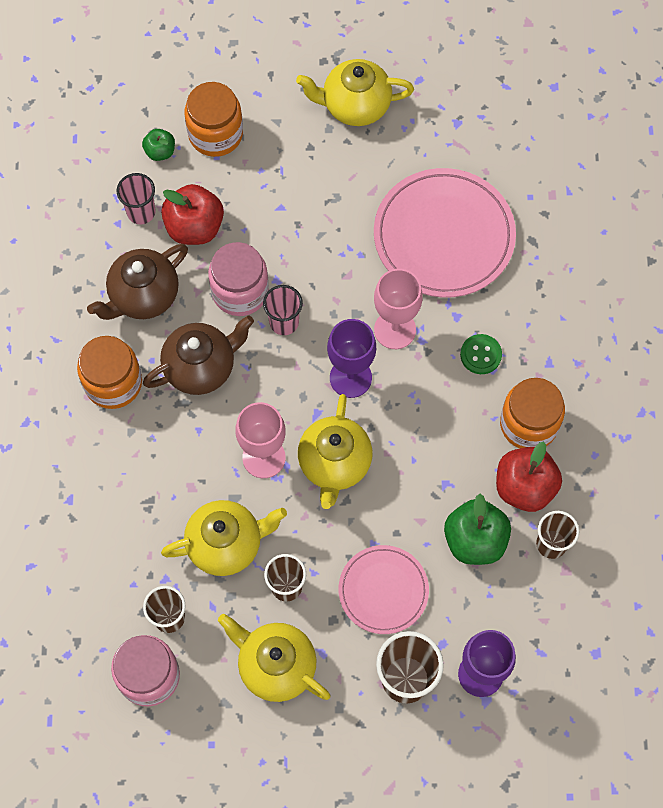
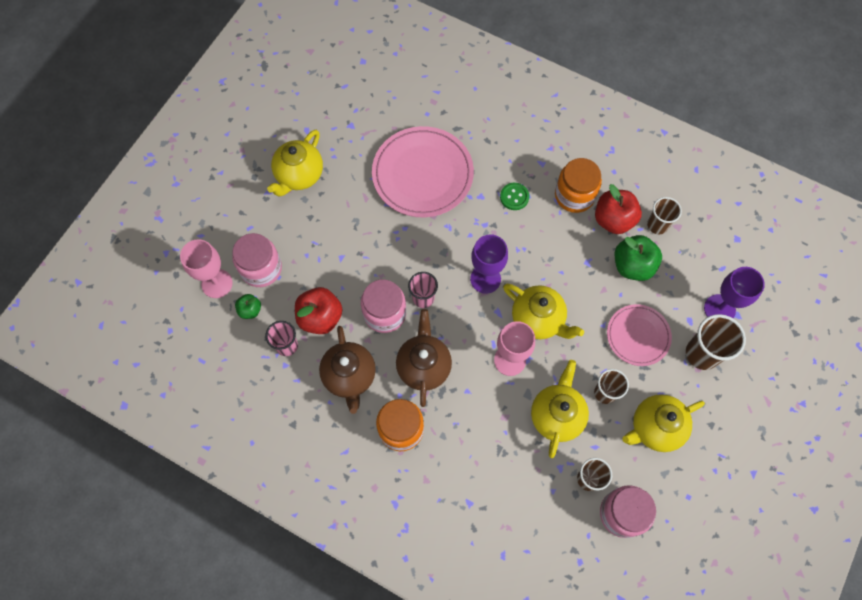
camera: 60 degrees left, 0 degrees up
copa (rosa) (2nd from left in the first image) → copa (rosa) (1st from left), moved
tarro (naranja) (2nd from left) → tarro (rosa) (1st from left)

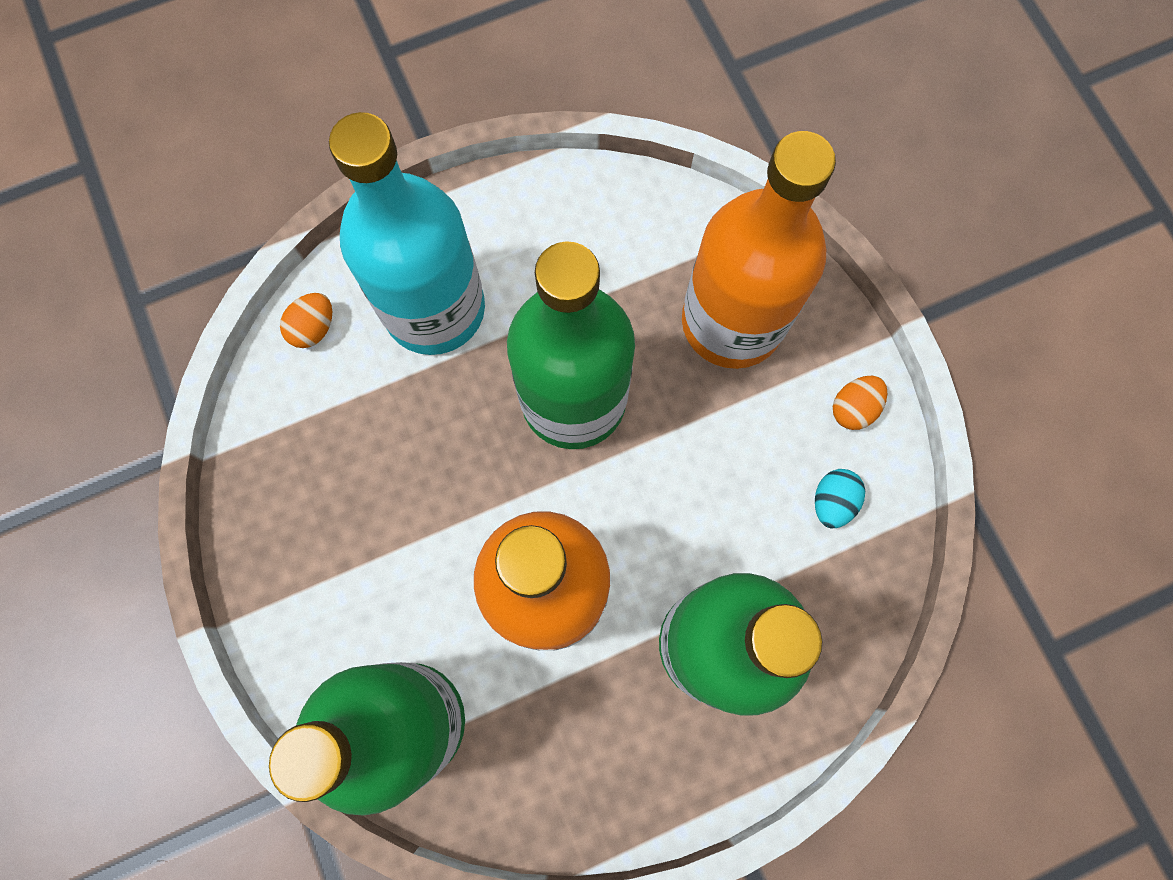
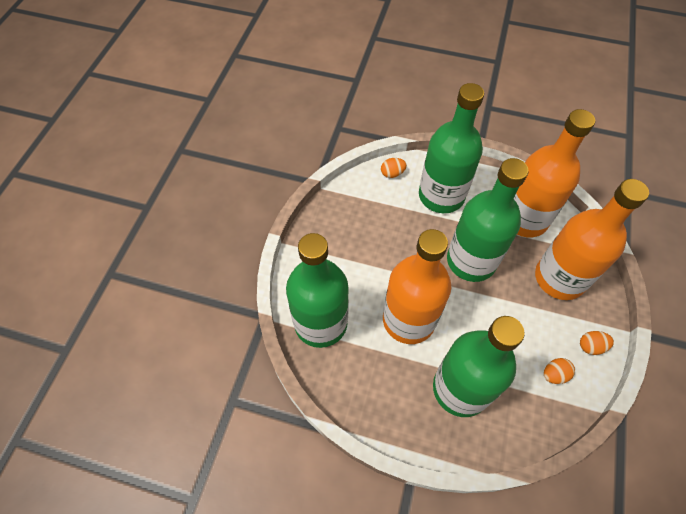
camera: 40 degrees right, 15 degrees down
botella (turquesa) → botella (verde) (2nd from left)
- → botella (naranja) (2nd from left)
huevo (turquesa) → huevo (naranja) (2nd from left)

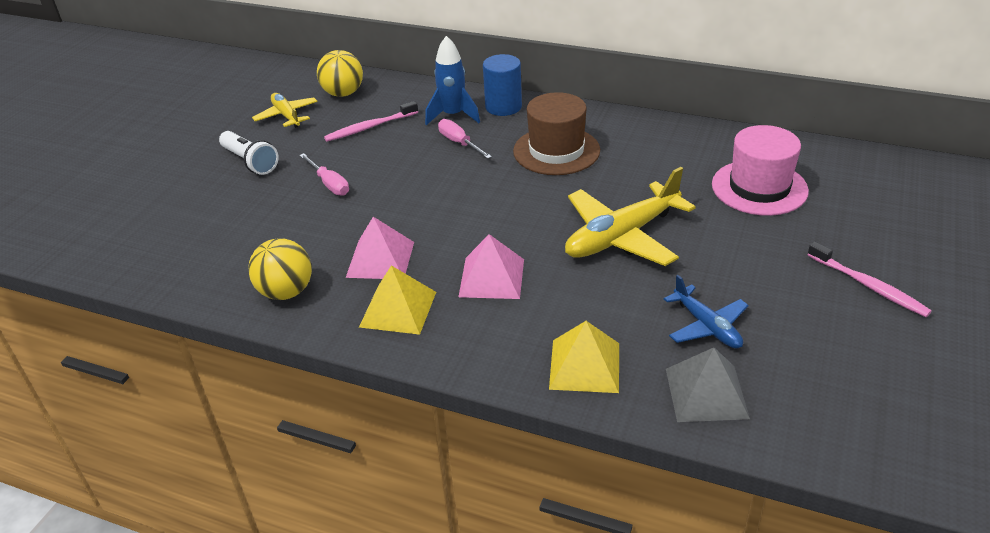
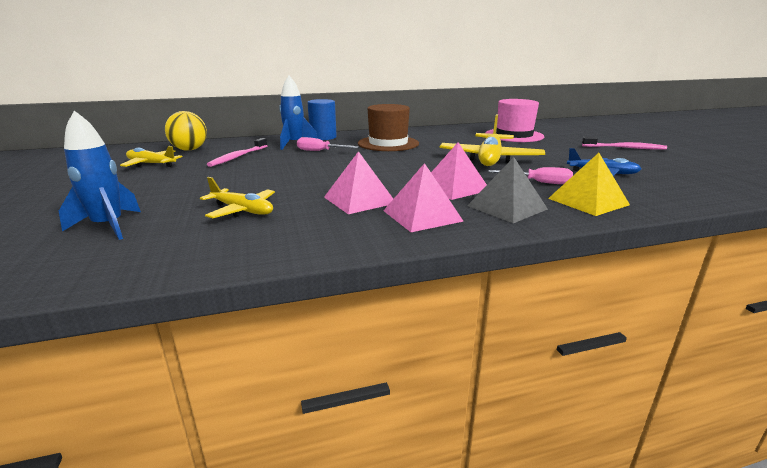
camera: 40 degrees left, 15 degrees down
- → cohete (azul) (1st from left)
- → avión (amarillo) (2nd from left)
pirámide (amarillo) (1st from left) → pirámide (rosa) (2nd from left)
pirámide (gris), moved
destornillador (rosa) (1st from left in the first image) → destornillador (rosa) (2nd from left), moved
lámpara de mano (blanco) → -
pelota (amarillo) (1st from left) → -

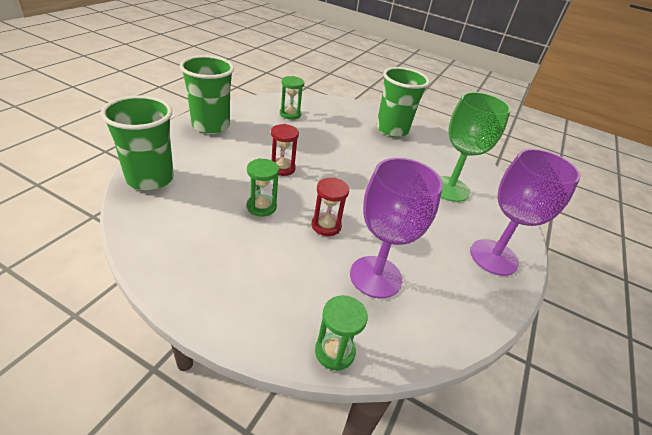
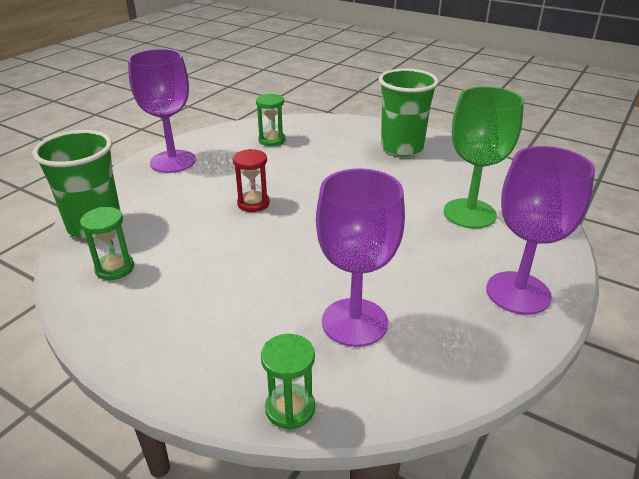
camera: 10 degrees right, 5 degrees down
reloj de arena (verde) (1st from left), moved
vaso (verde) (2nd from left) → copa (morado) (1st from left)
reloj de arena (rojo) (2nd from left) → -

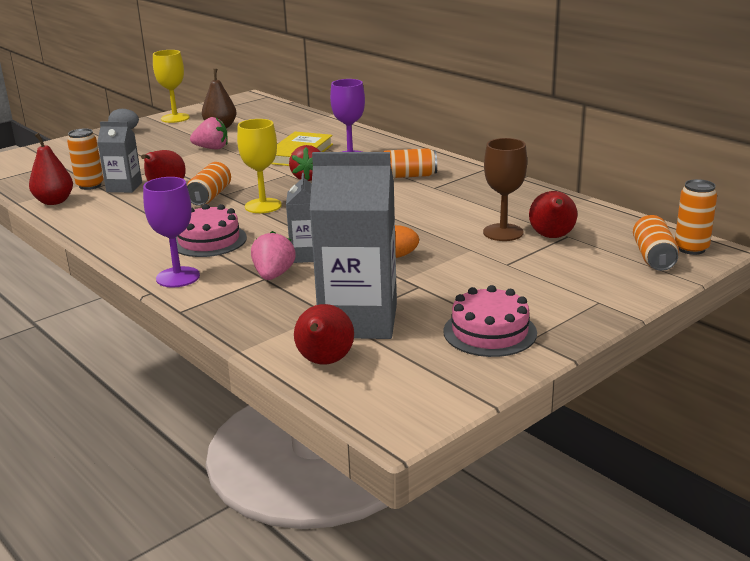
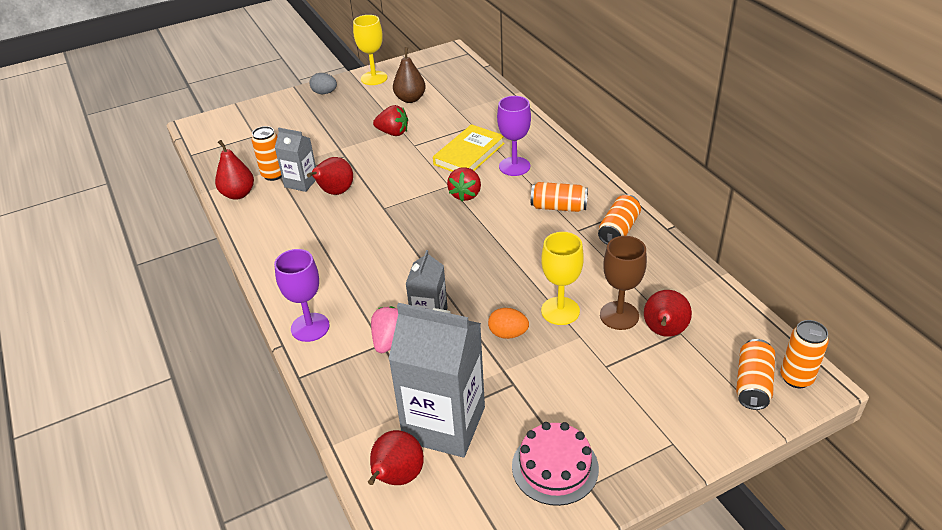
camera: 15 degrees right, 15 degrees up
fresa (rosa) (1st from left) → fresa (rojo) (1st from left)
copa (amarillo) (2nd from left), moved
lata (naranja) (2nd from left in the first image) → lata (naranja) (3rd from left), moved
tarta (rosa) (1st from left) → -

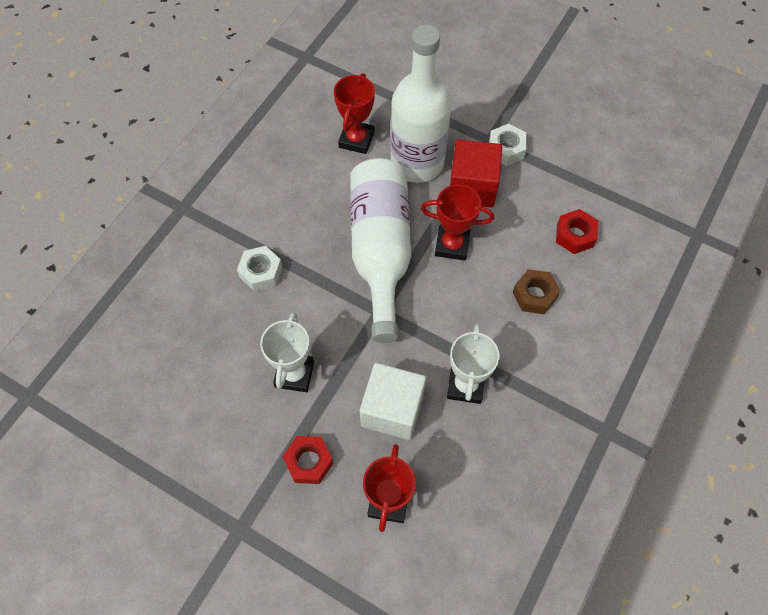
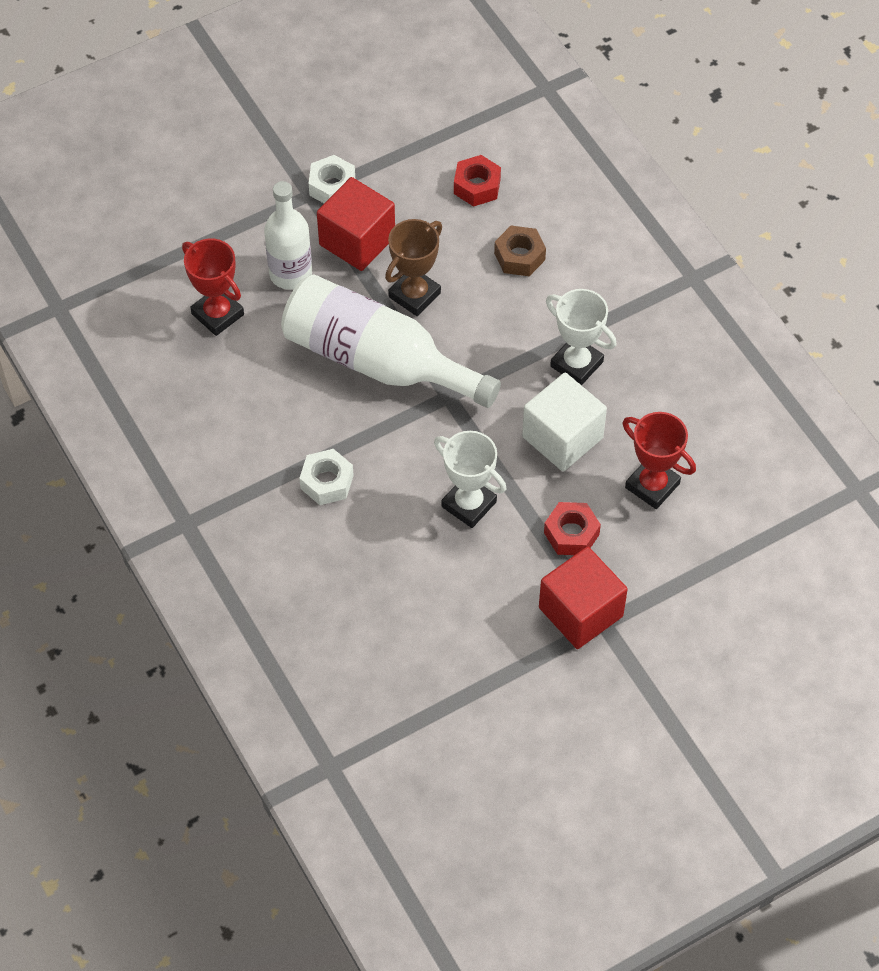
camera: 60 degrees left, 5 degrees down
botella (blanco) (2nd from left in the first image) → botella (blanco) (1st from left), x0.63
trofeo (rojo) (3rd from left) → trofeo (marrón)
- → cubo (rojo) (2nd from left)

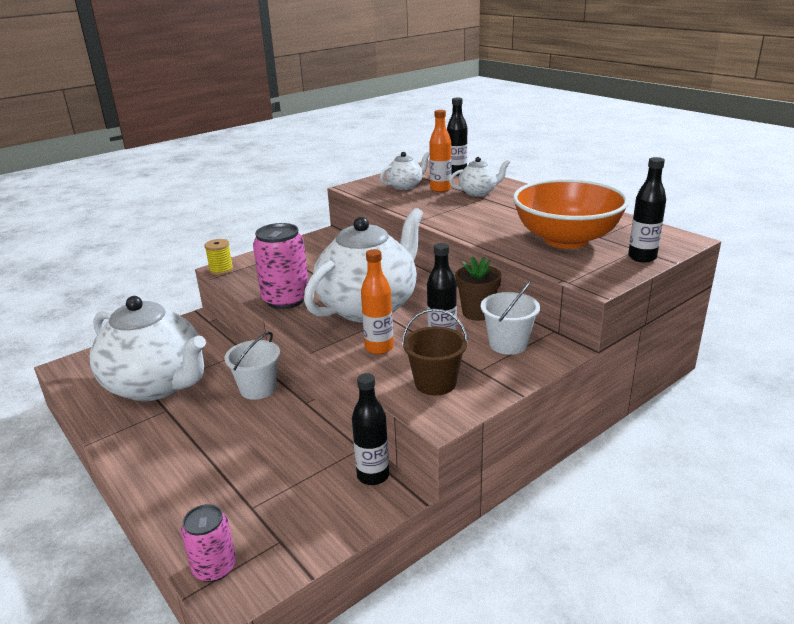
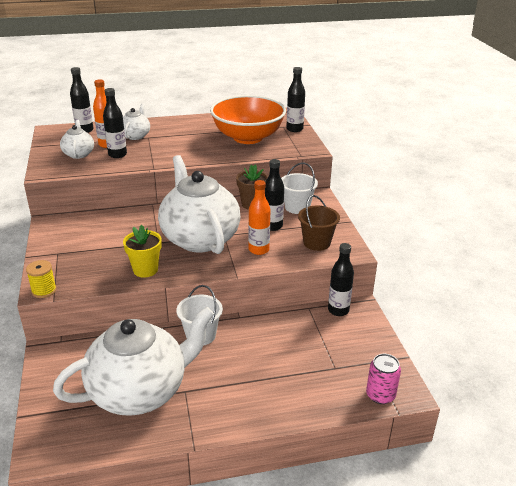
camera: 65 degrees left, 5 degrees up
- → botella (negro) (2nd from left)
lata (rosa) (2nd from left) → maceta (amarillo)

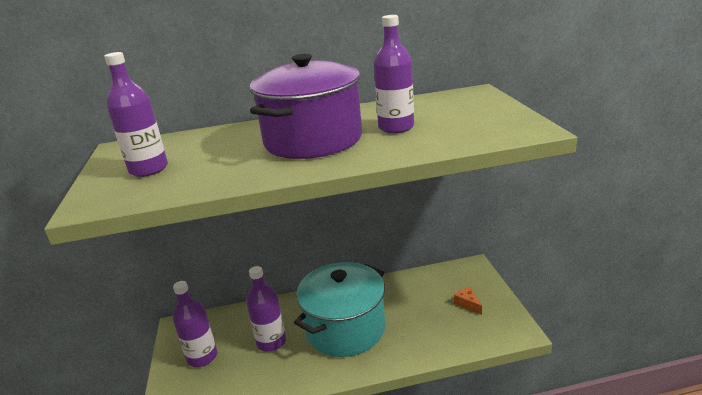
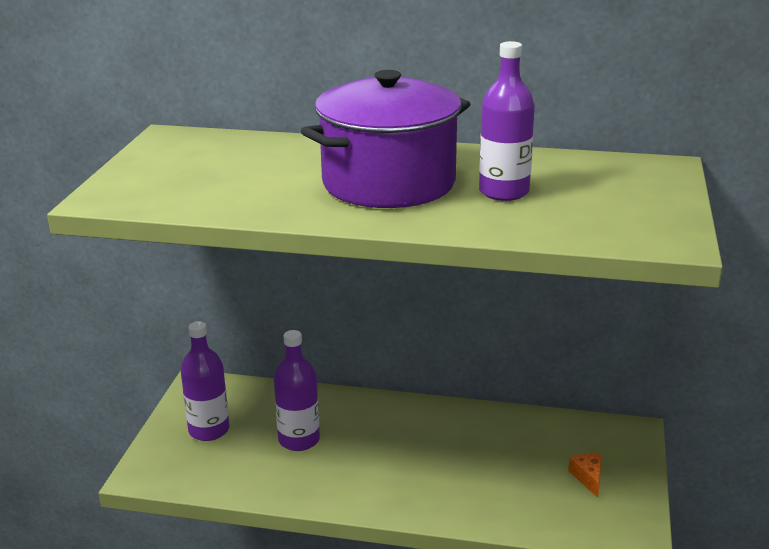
camera: 20 degrees right, 0 degrees up
botella (morado) (1st from left) → -
olla (turquesa) → -

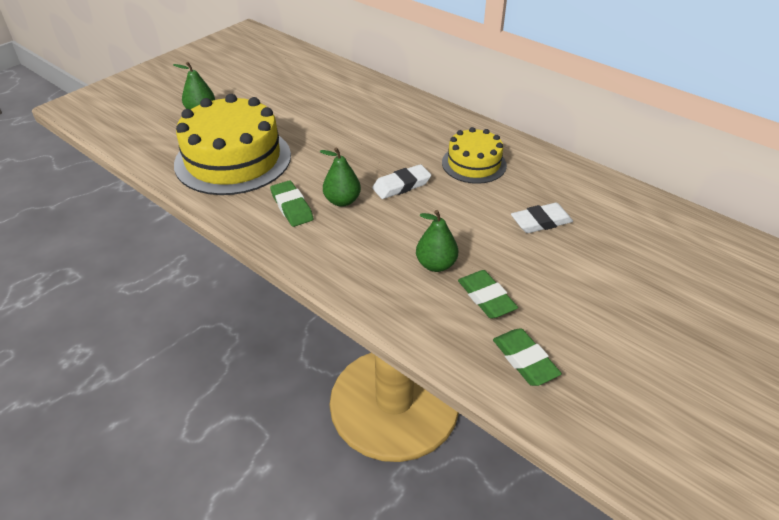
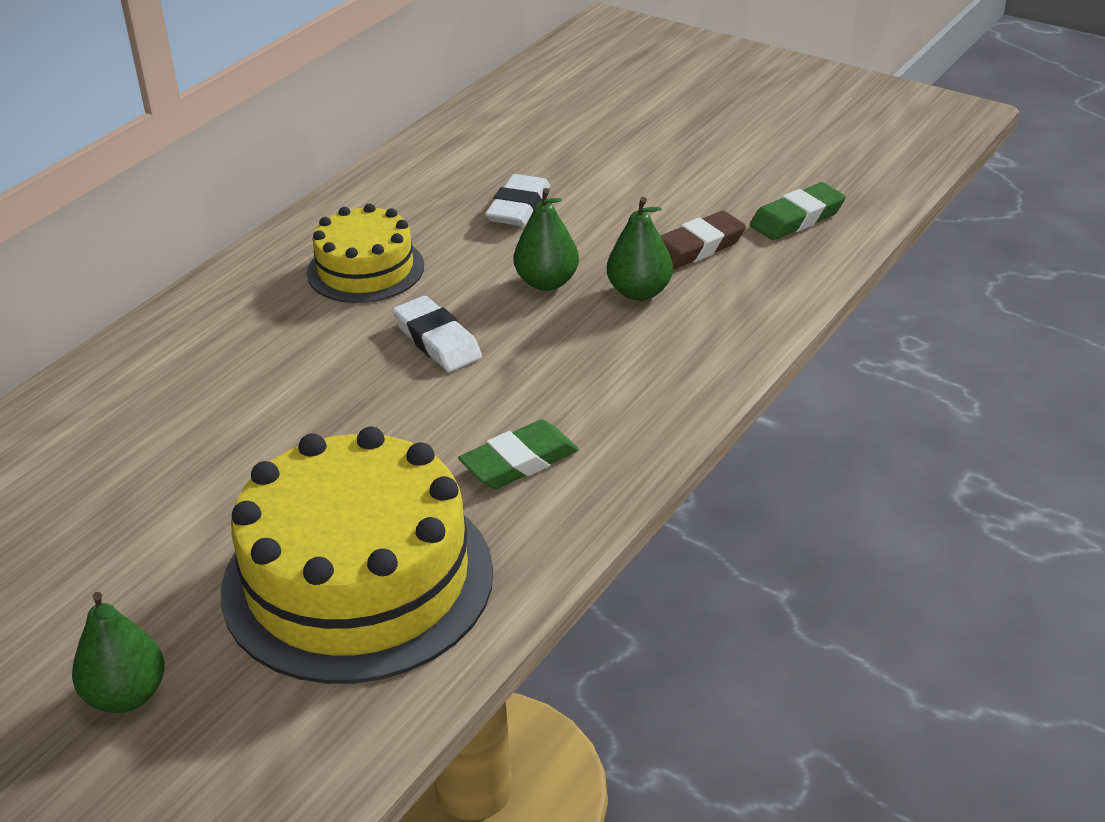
camera: 95 degrees left, 5 degrees down
goma de borrar (blanco) (2nd from left), 45 degrees clockwise
pera (verde) (2nd from left), moved
goma de borrar (verde) (2nd from left) → goma de borrar (marrón)

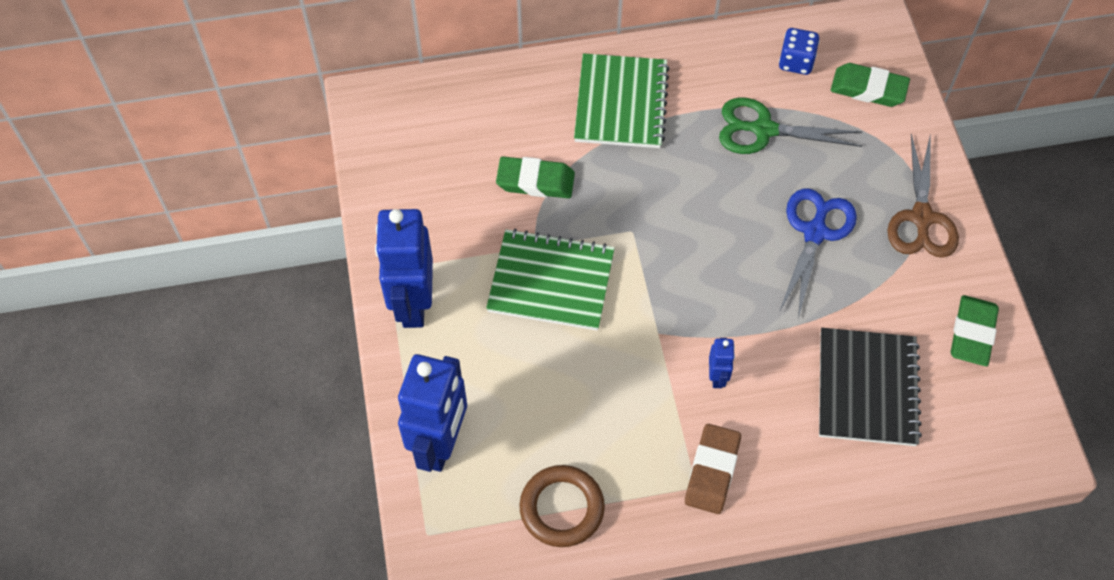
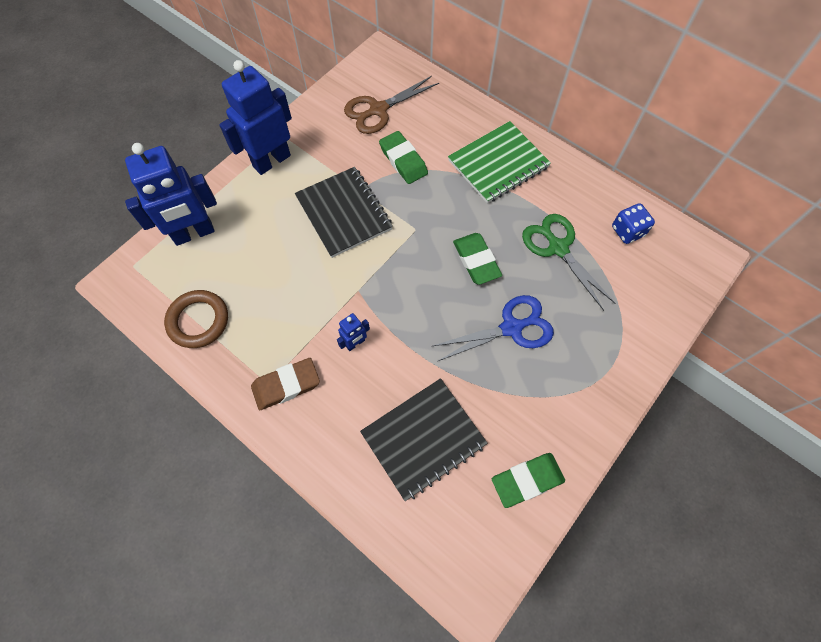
camera: 50 degrees right, 5 degrees up
cuaderno (verde) (1st from left) → cuaderno (negro) (1st from left)
tijeras (marrón), moved
goma de borrar (verde) (2nd from left), moved

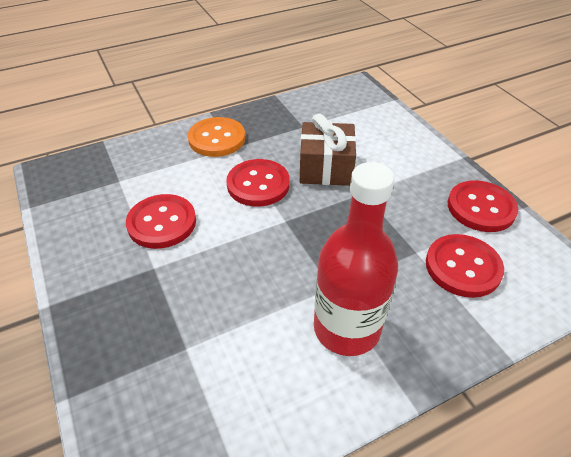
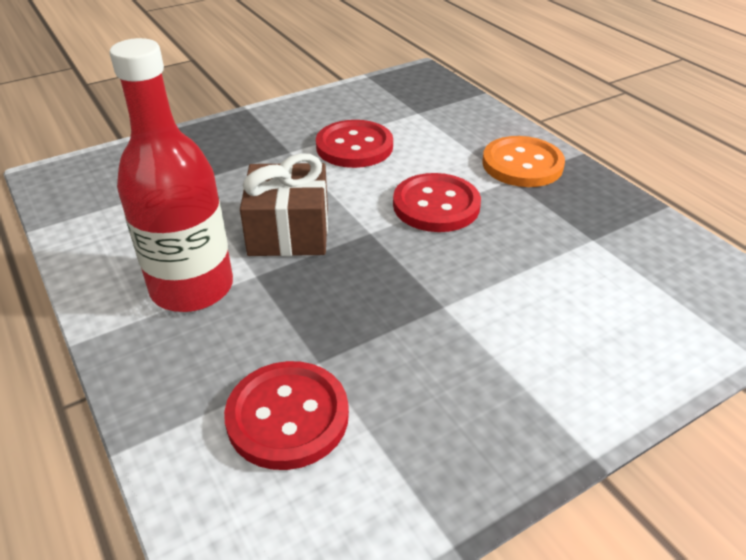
camera: 85 degrees right, 5 degrees down
regalo (marrón), moved
botón (rojo) (4th from left) → -

